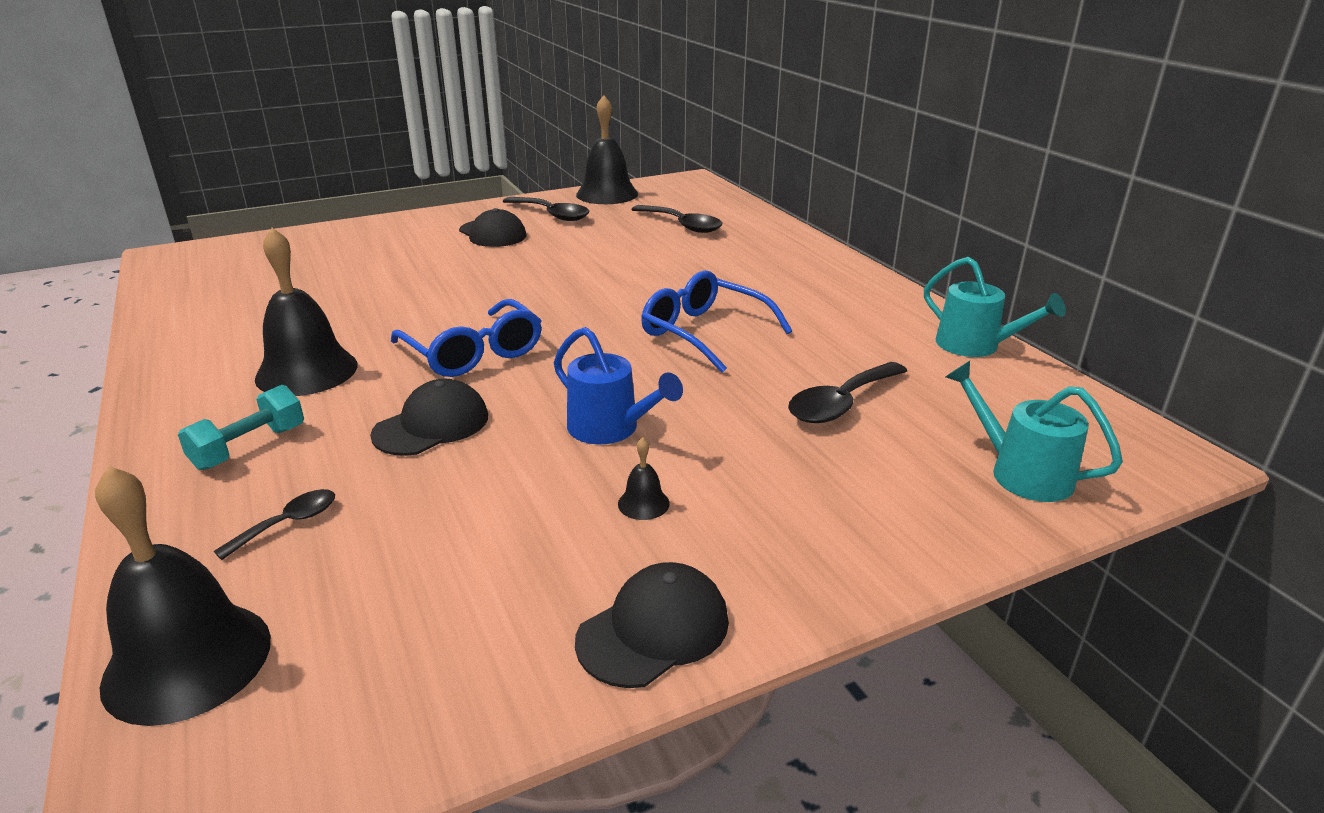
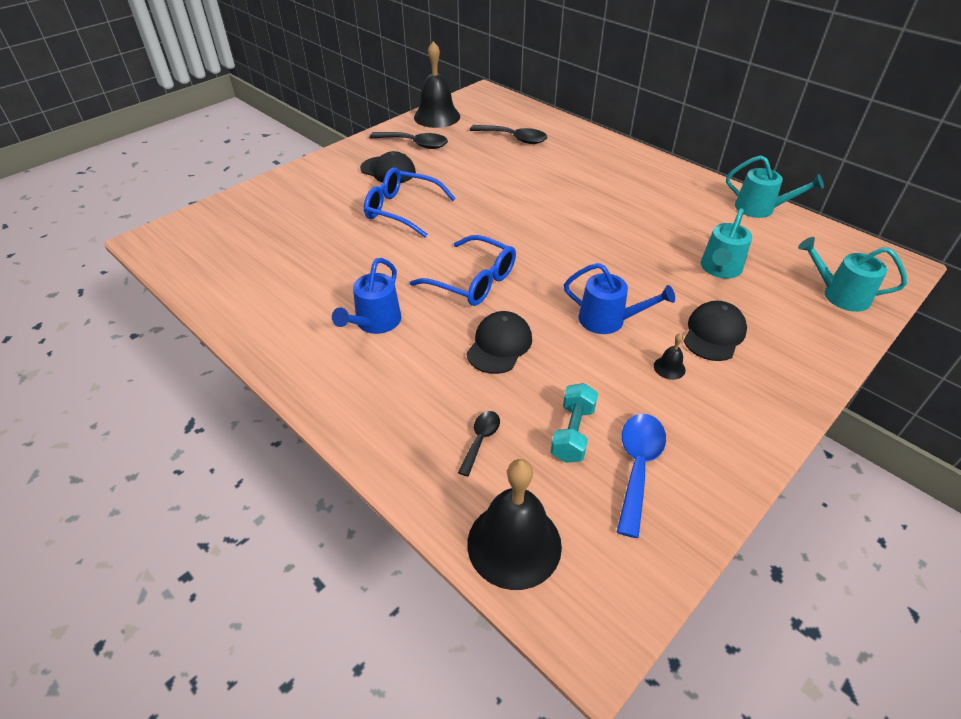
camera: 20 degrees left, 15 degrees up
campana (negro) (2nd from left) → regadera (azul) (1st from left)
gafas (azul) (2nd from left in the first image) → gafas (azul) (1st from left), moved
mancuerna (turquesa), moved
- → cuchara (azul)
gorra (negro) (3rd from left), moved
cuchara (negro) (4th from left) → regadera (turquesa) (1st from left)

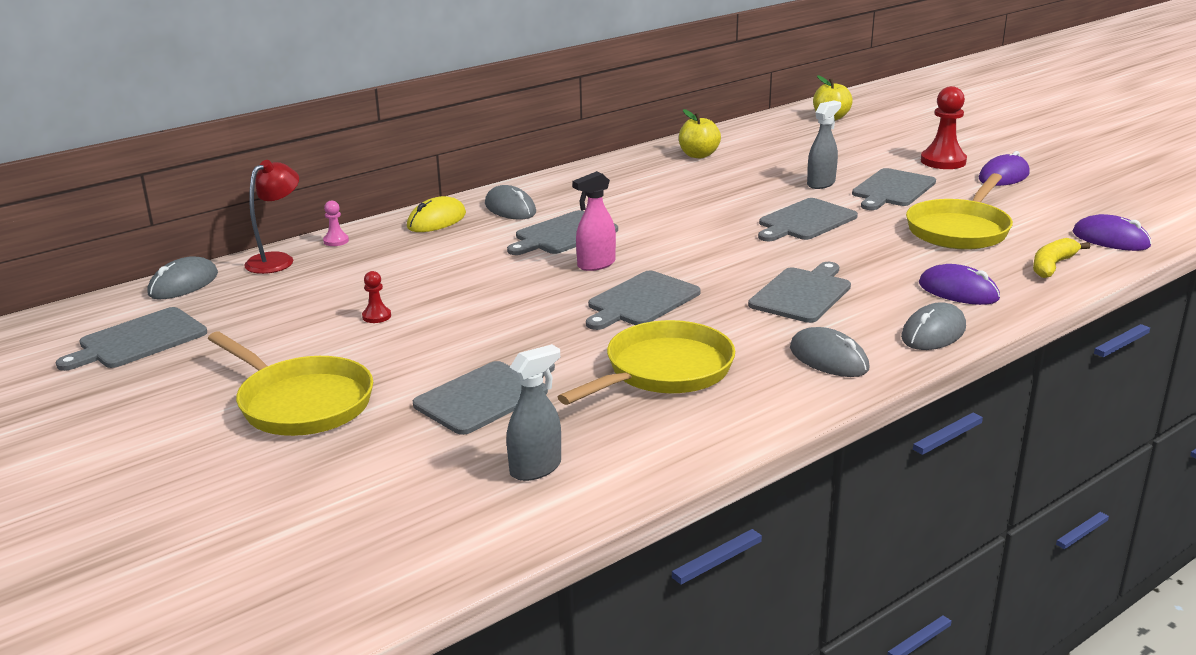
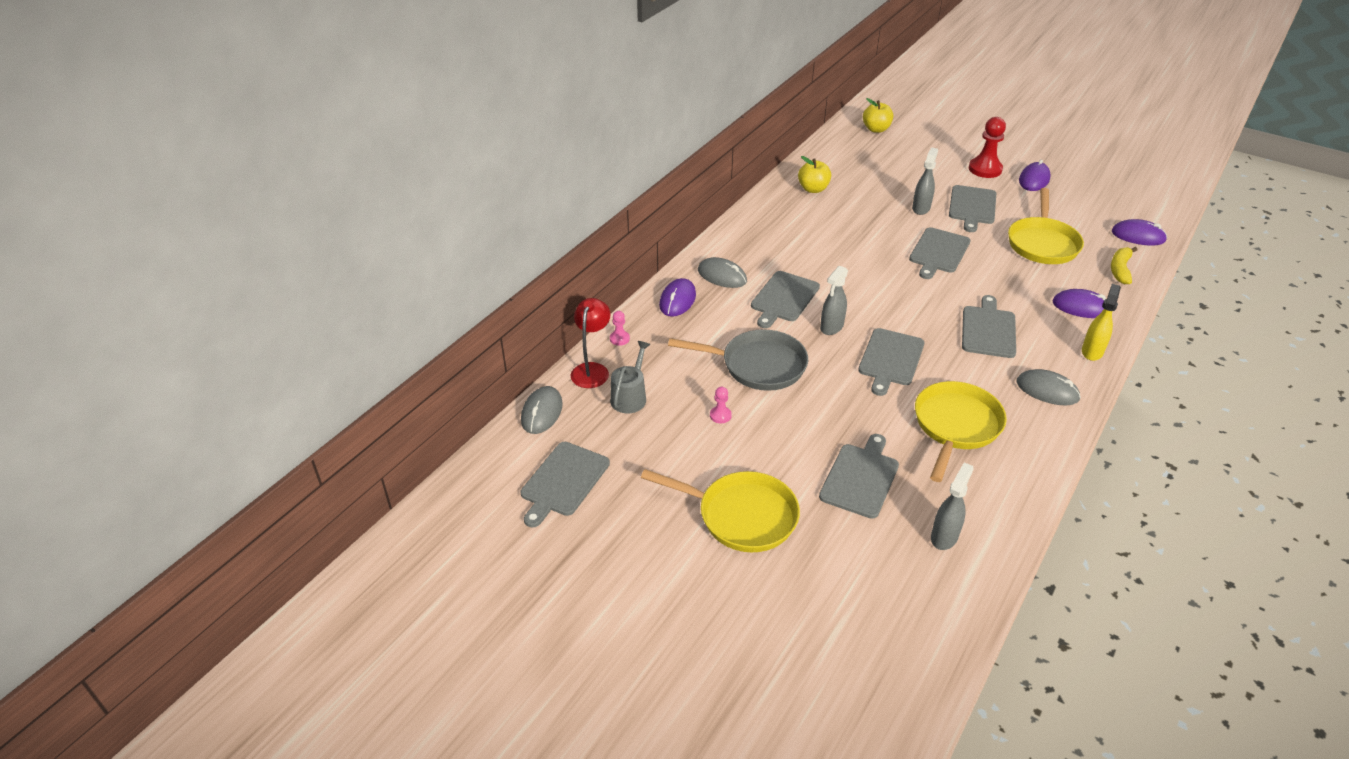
camera: 20 degrees left, 15 degrees up
- → regadera (gris)
ratón (amarillo) → ratón (morado) (1st from left)
- → sartén (gris)
peón (rojo) (1st from left) → peón (rosa) (2nd from left)
pulverizador (rosa) → pulverizador (gris) (1st from left)
ratón (gris) (4th from left) → pulverizador (amarillo)

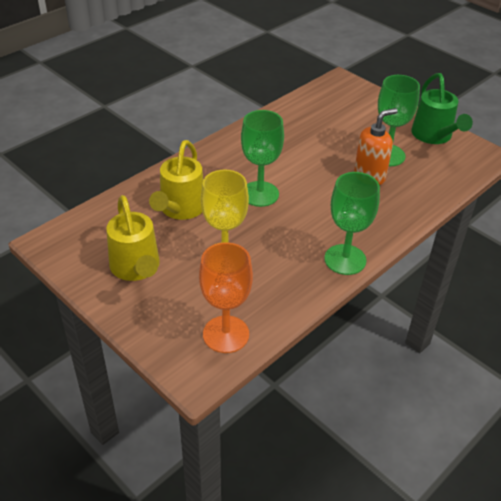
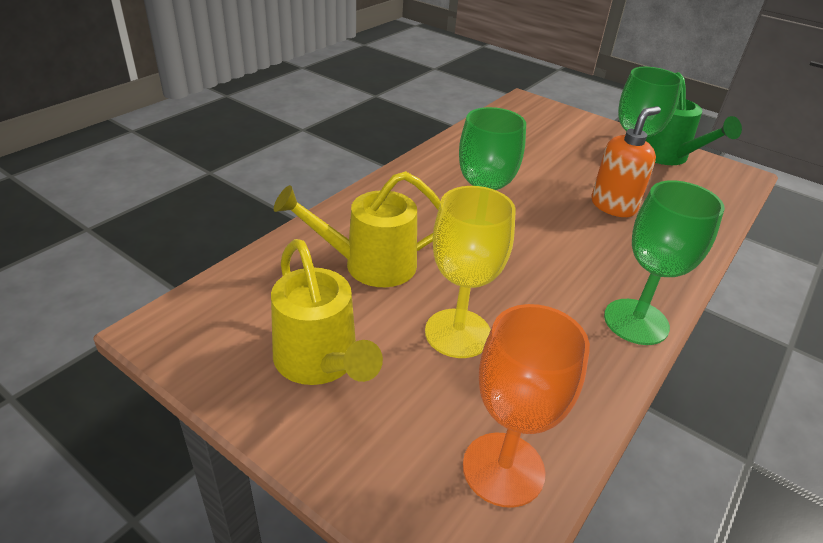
camera: 10 degrees left, 5 degrees down
regadera (amarillo) (2nd from left), 75 degrees clockwise

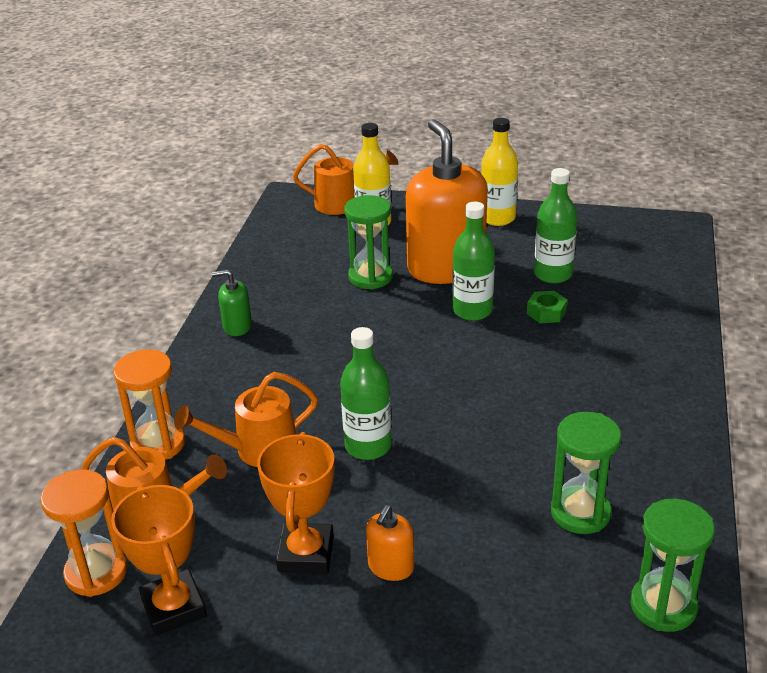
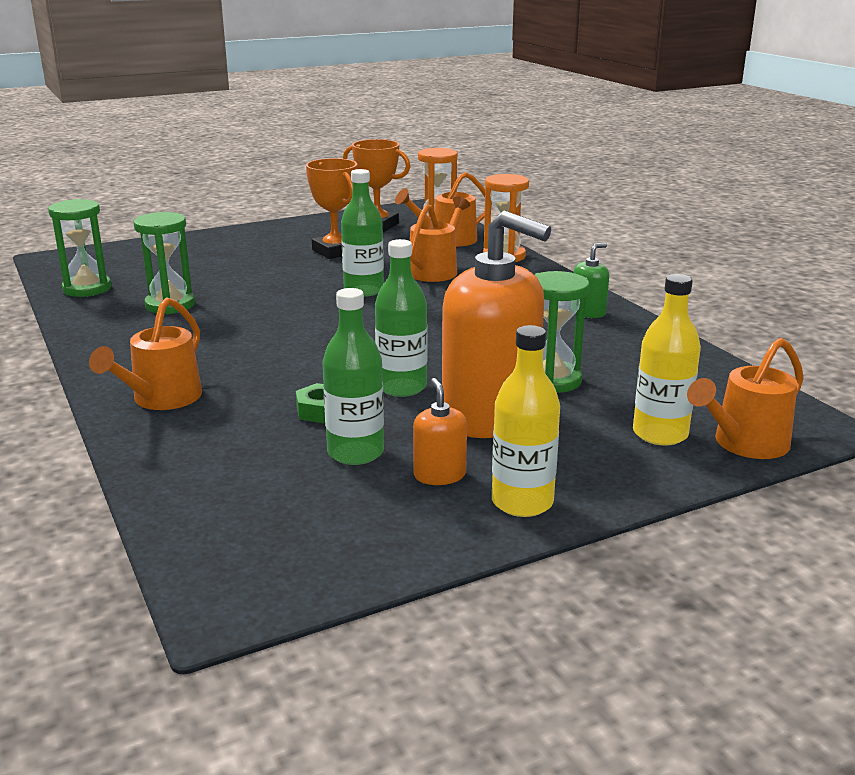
camera: 140 degrees right, 10 degrees down
- → regadera (naranja) (1st from left)
dispensador de jabón (naranja) (1st from left), moved

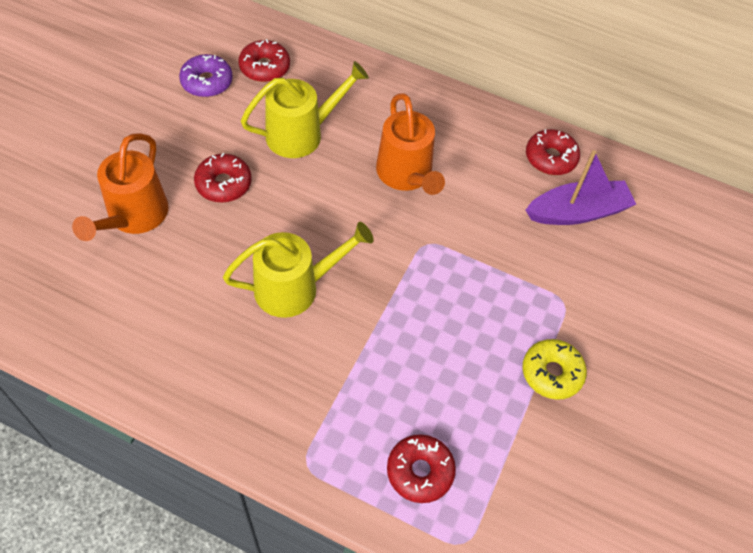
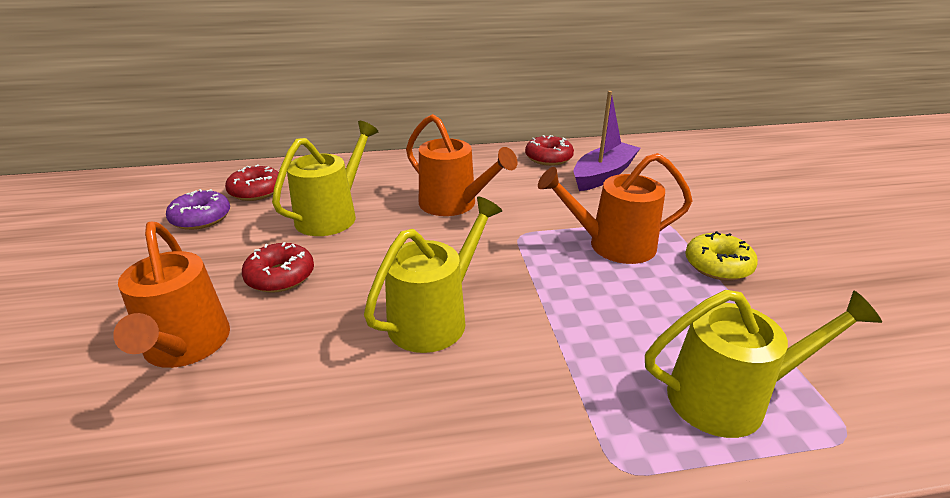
camera: 30 degrees left, 25 degrees down
- → regadera (naranja) (3rd from left)
rosquilla (rojo) (3rd from left) → regadera (amarillo) (3rd from left)

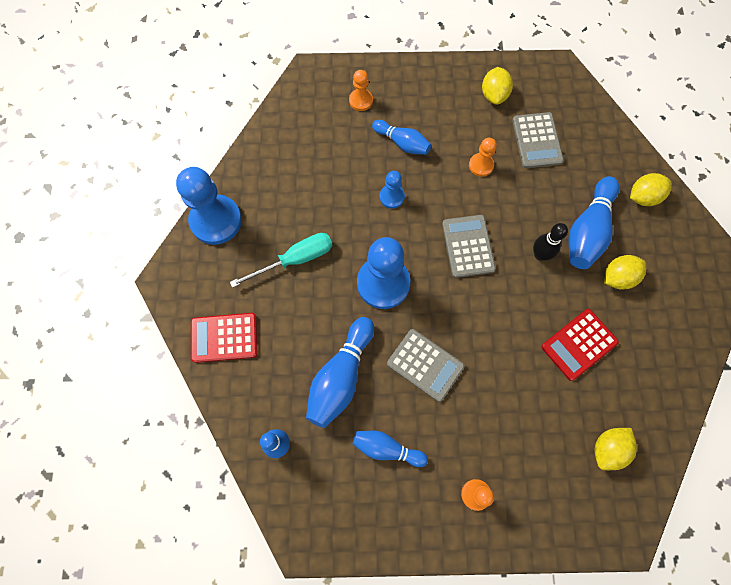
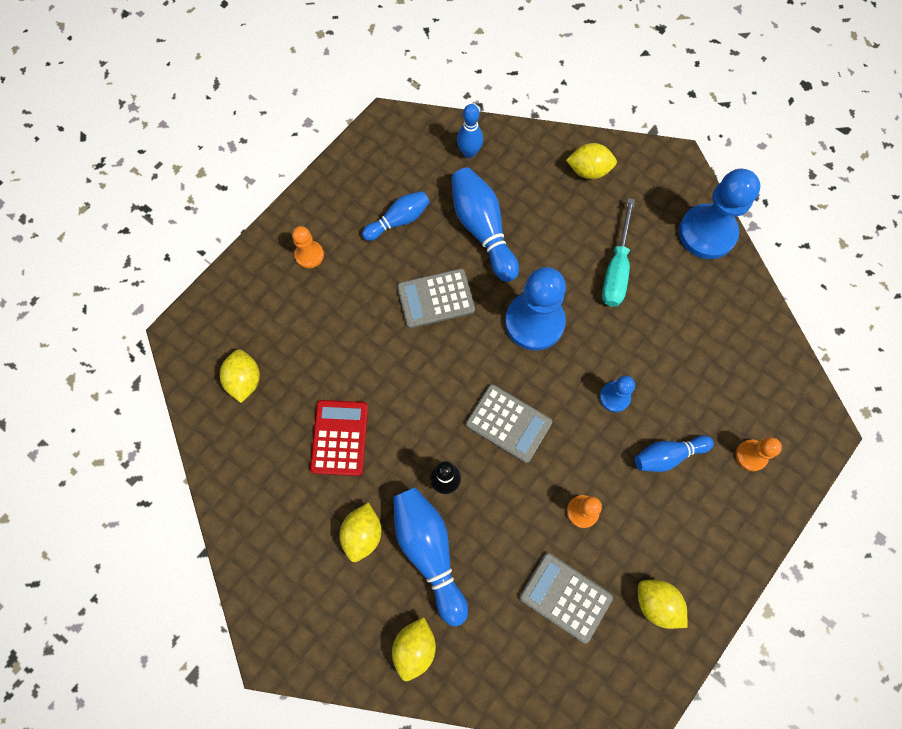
camera: 130 degrees right, 0 degrees up
calculadora (rojo) (1st from left) → limón (amarillo) (4th from left)

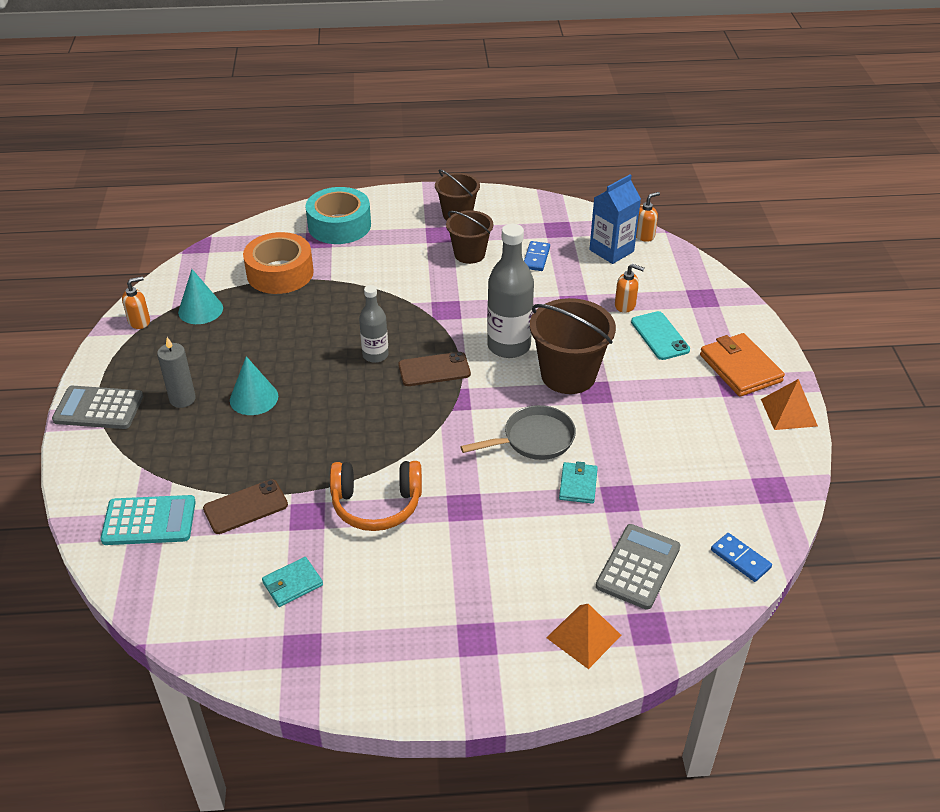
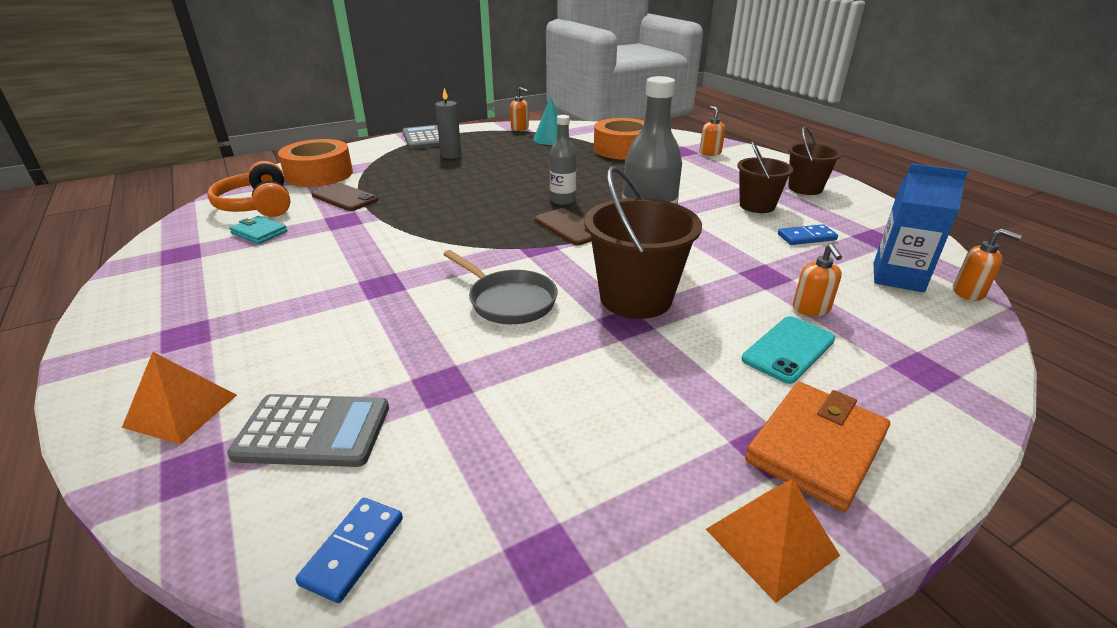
camera: 65 degrees right, 10 degrees down
auriculares (naranja), moved
calculadora (turquesa) → cinta adhesiva (naranja) (1st from left)
cinta adhesiva (turquesa) → dispensador de jabón (naranja) (2nd from left)
cono (turquesa) (2nd from left) → -
cartera (turquesa) (2nd from left) → -

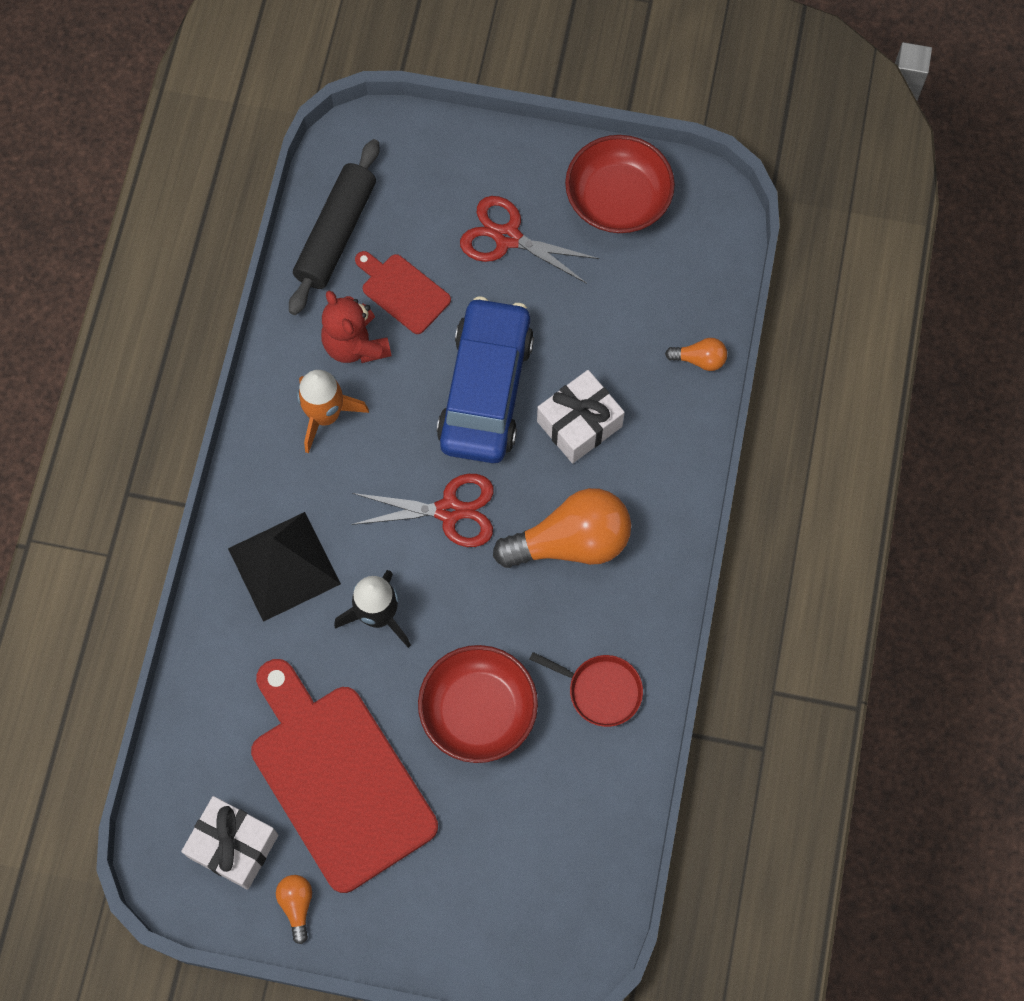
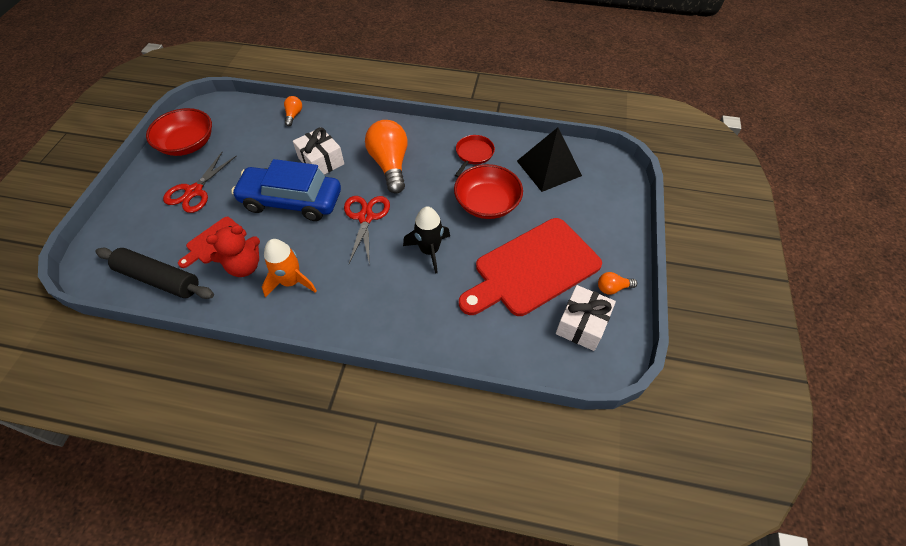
camera: 90 degrees left, 15 degrees down
pirámide (negro), moved

